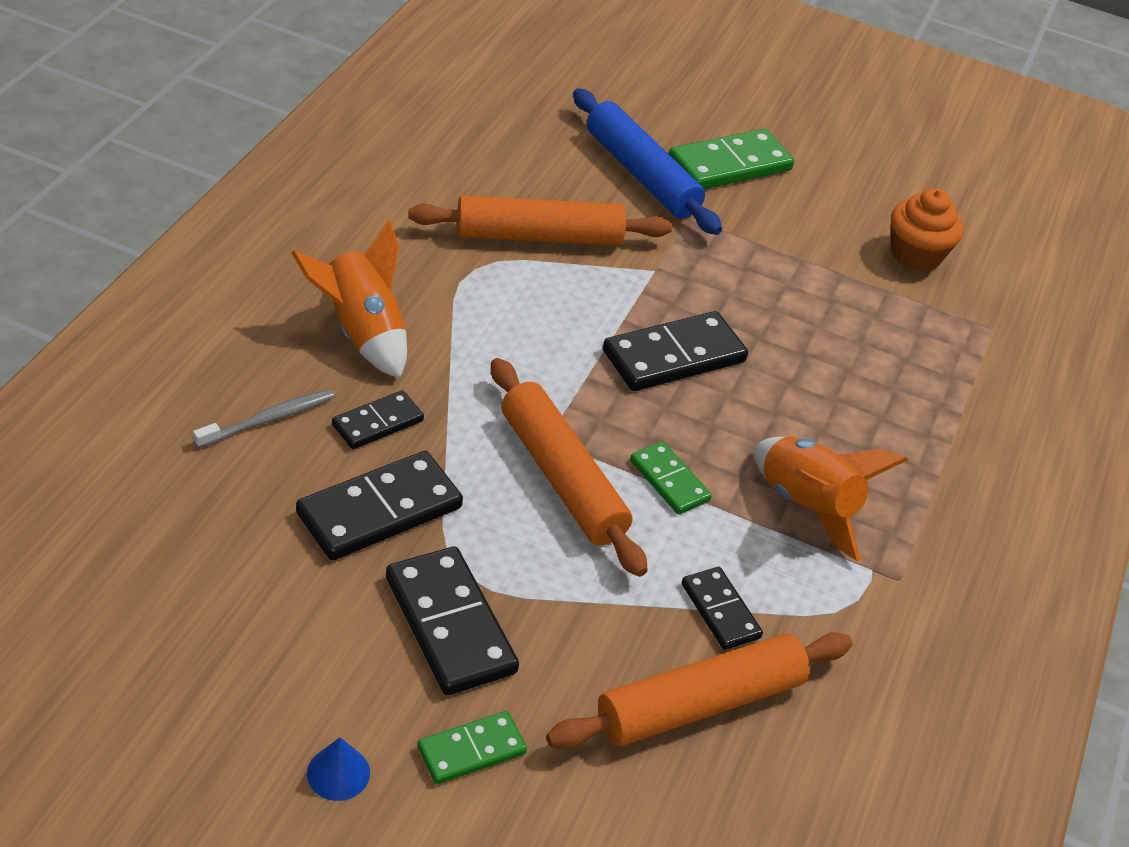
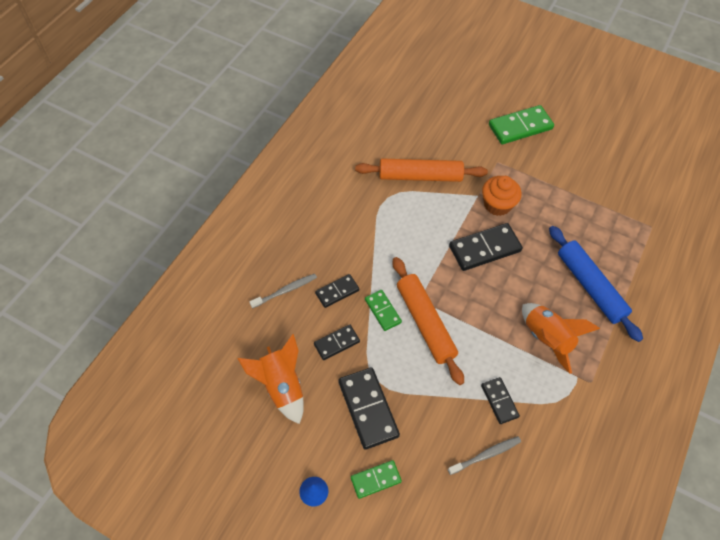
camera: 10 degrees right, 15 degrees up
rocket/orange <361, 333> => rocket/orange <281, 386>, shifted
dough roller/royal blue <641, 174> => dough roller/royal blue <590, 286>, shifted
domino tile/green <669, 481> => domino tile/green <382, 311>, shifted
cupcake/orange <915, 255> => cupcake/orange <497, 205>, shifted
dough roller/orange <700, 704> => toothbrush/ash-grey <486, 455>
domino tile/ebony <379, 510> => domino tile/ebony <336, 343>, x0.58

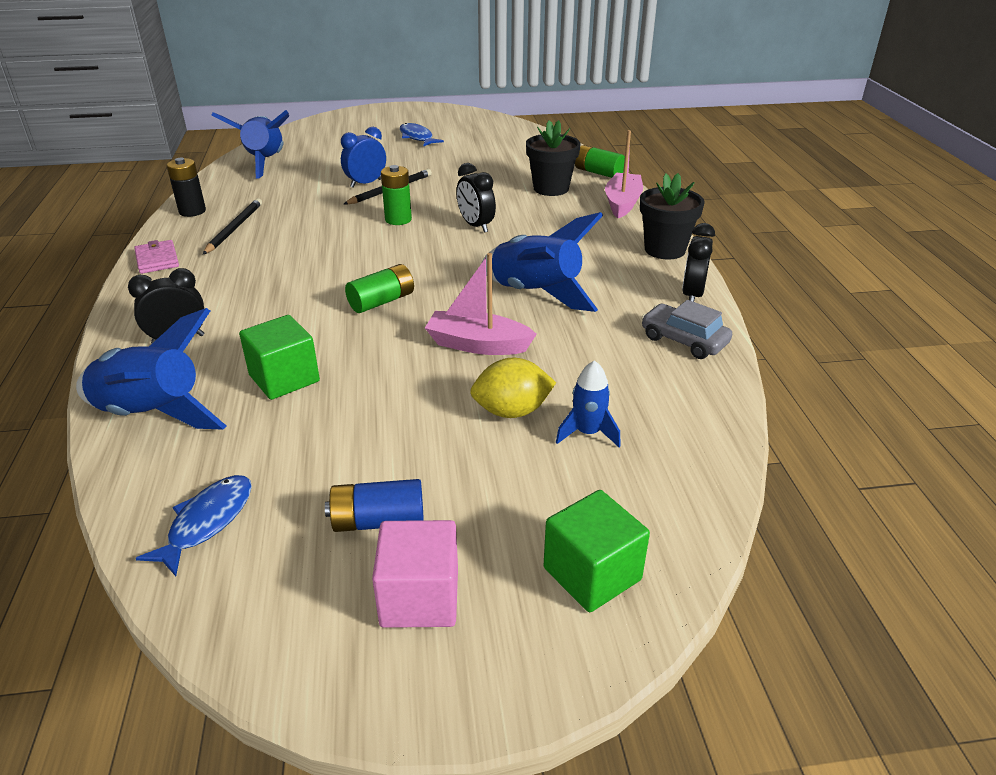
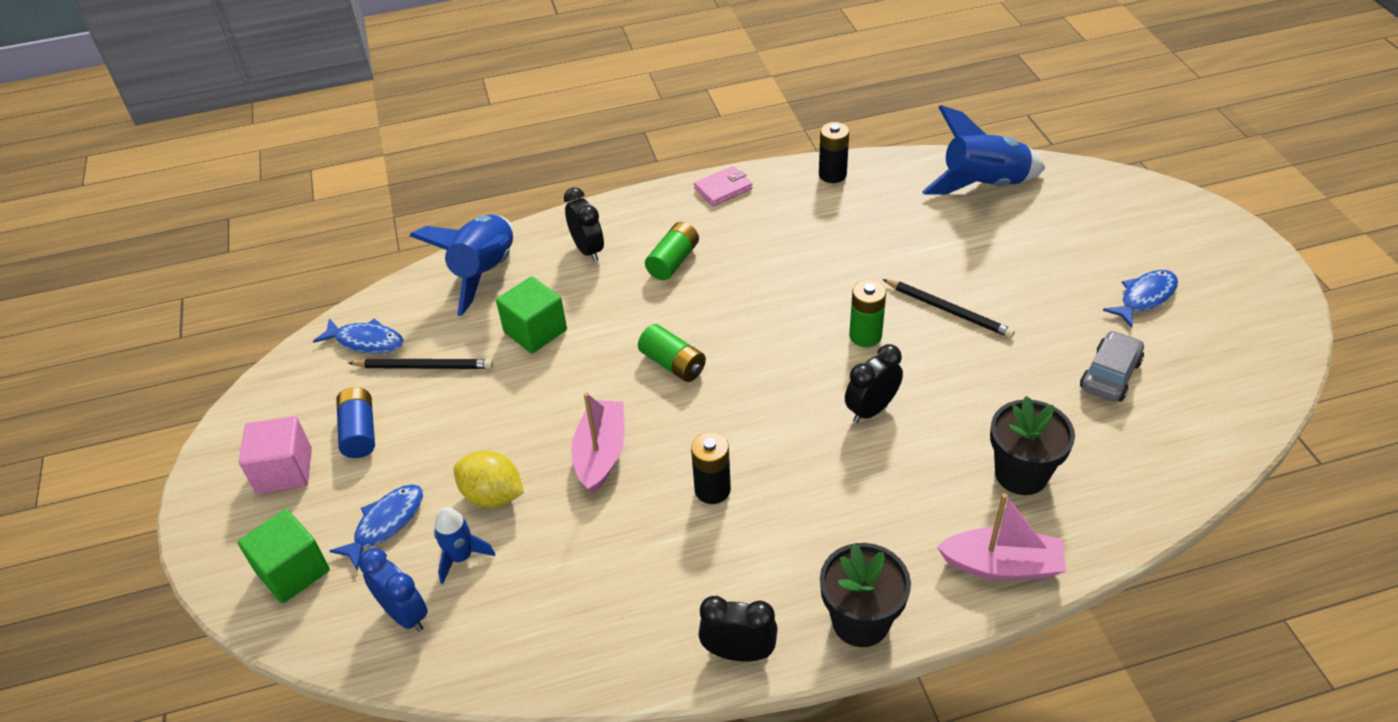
camera: 85 degrees right, 10 degrees up
nothing => fish figure/royal blue <386, 524>
wooden pencil/ebony <234, 228> => wooden pencil/ebony <423, 366>, shifted
alarm clock/royal blue <366, 183> => alarm clock/royal blue <405, 614>, shifted
power cell/green <598, 172> => power cell/green <673, 261>, shifted
automobile/ash-grey <684, 340> => automobile/ash-grey <1110, 375>, shifted
rocket/royal blue <536, 293> => power cell/ebony <712, 489>
lemon/golden <512, 411> => lemon/golden <493, 495>, 45 degrees counterclockwise

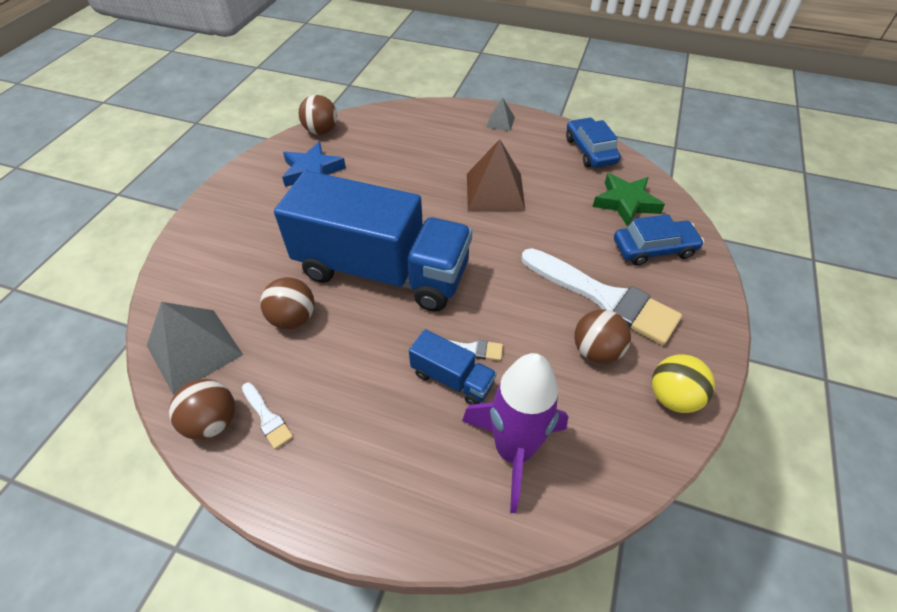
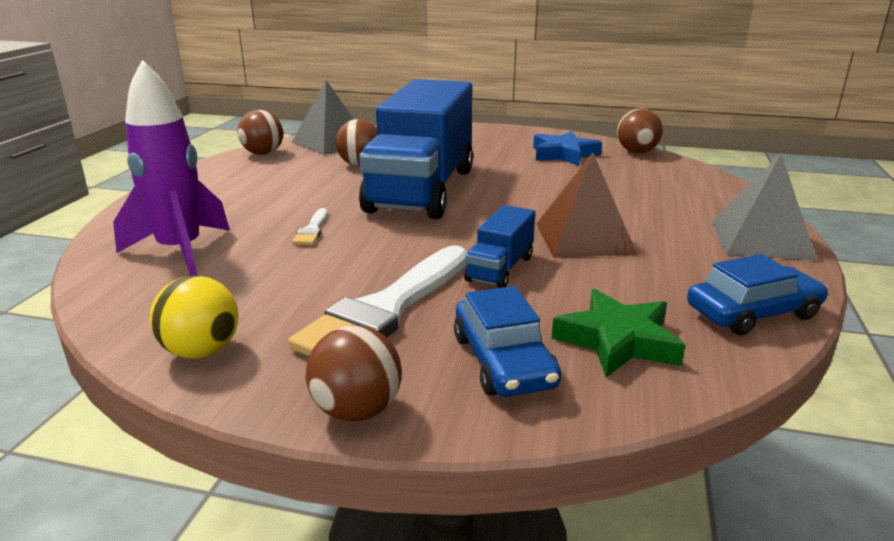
camera: 85 degrees right, 25 degrees down
brush/pure white <267, 417> => nothing
toy truck/royal blue <452, 378> => toy truck/royal blue <500, 269>, shifted
play ball/brown <596, 351> => play ball/brown <357, 410>, shifted
pyramid/ash-grey <500, 122> => pyramid/ash-grey <761, 239>, x1.99

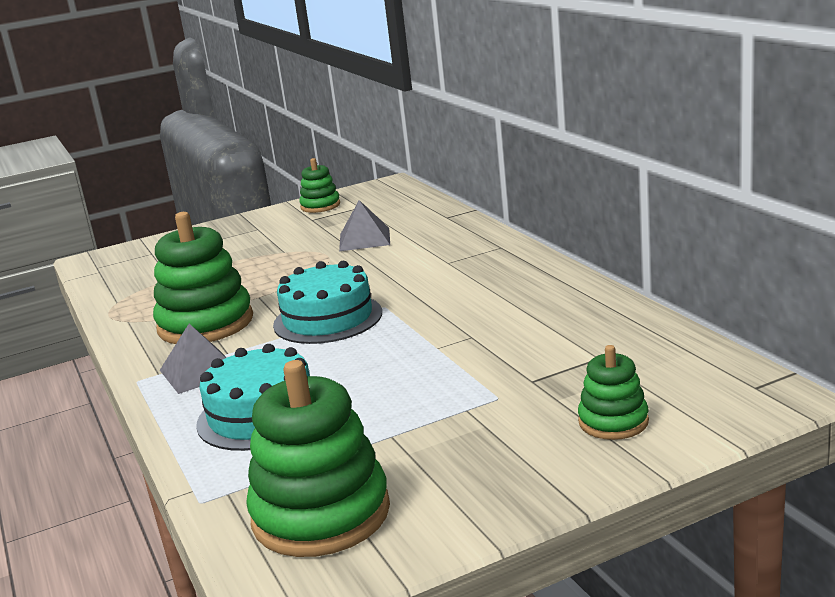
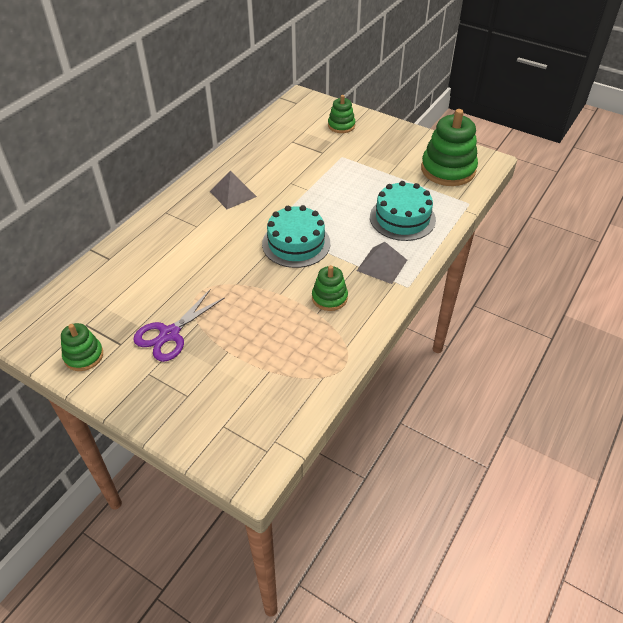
camera: 125 degrees left, 25 degrees up
nothing => shears/purple <169, 334>
pyramid/ash-grey <364, 239> => pyramid/ash-grey <233, 194>, shifted
ring stacker/green <205, 324> => ring stacker/green <329, 298>, x0.54

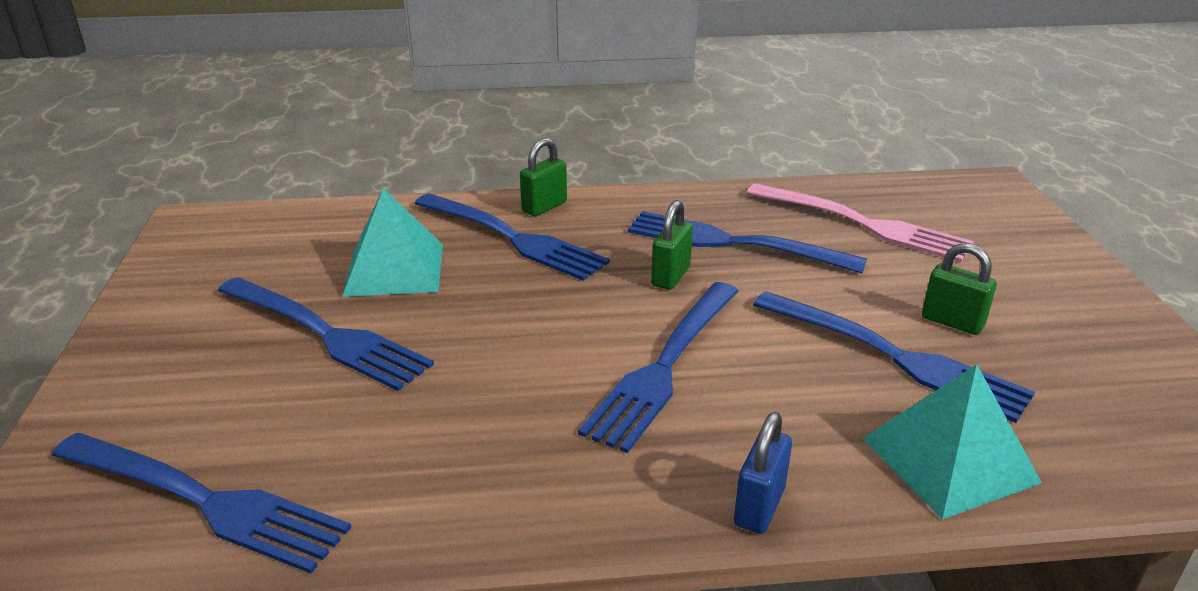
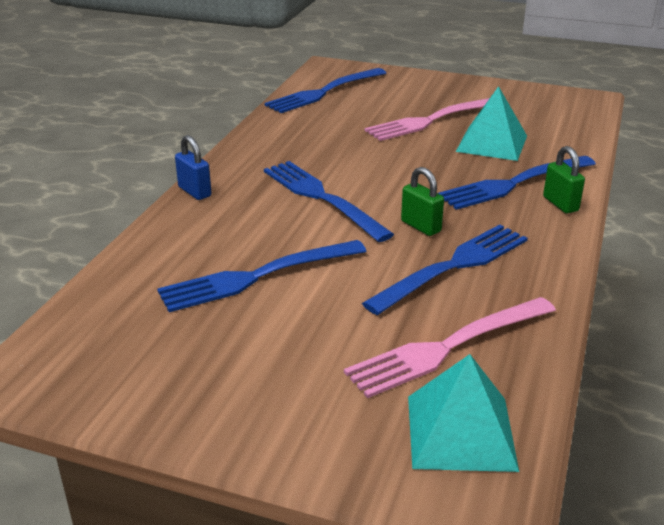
camera: 115 degrees right, 0 degrees up
lock/green <952, 322> => nothing
pyramid/turquoise <949, 460> => pyramid/turquoise <460, 432>, shifted
fork/royal blue <325, 334> => fork/pink <431, 120>

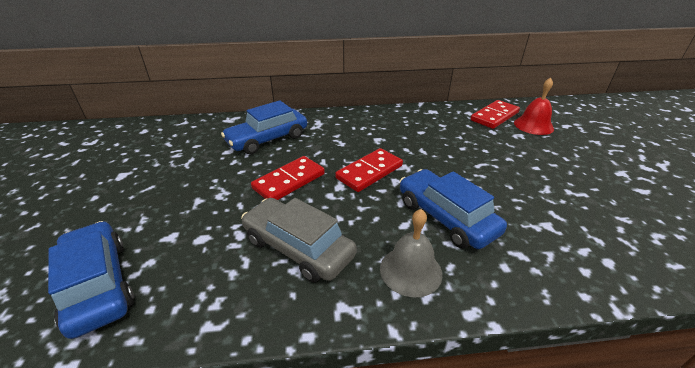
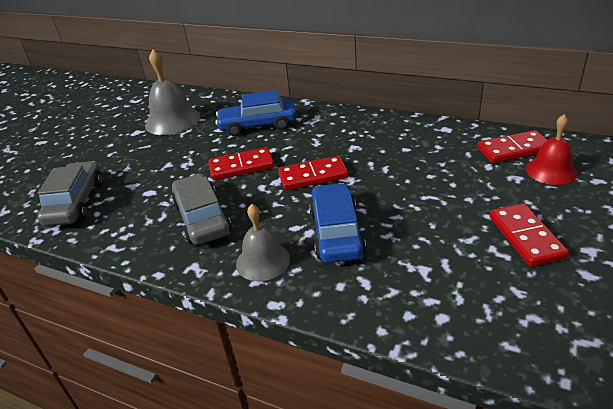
camera: 35 degrees right, 0 degrees up
nothing => school bell/ash-grey <172, 120>
nothing => domino tile/crimson <525, 237>
automobile/royal blue <98, 285> => automobile/ash-grey <76, 202>

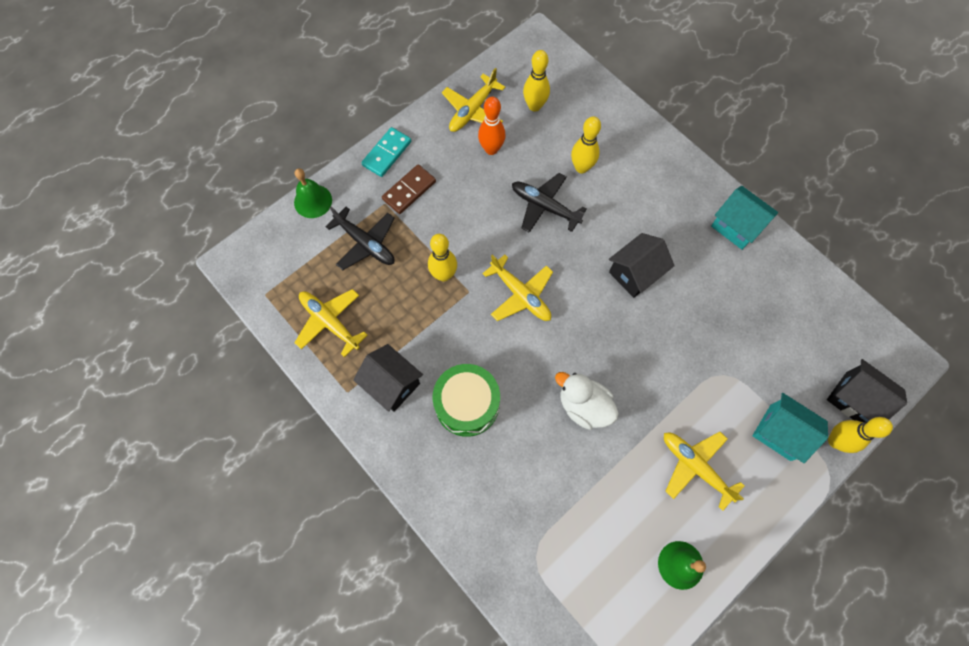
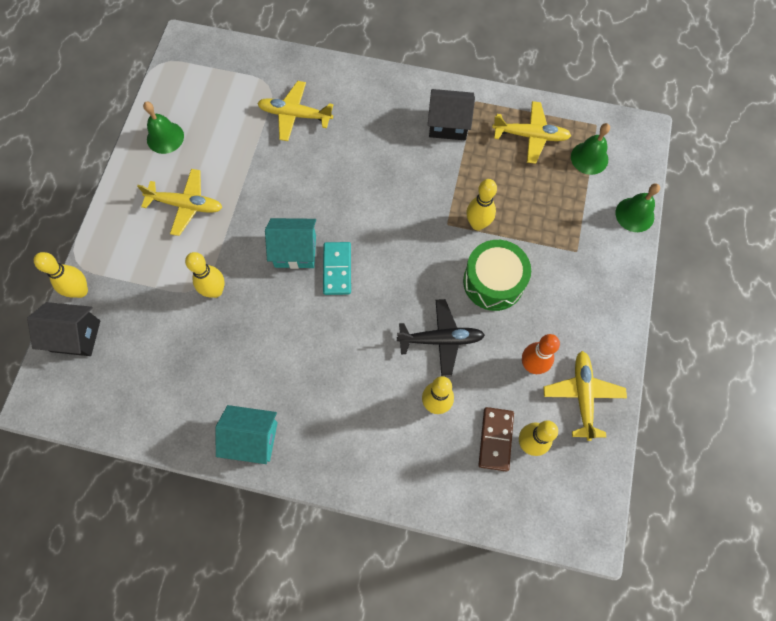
camera: 145 degrees right, 0 degrees up
toy plane/ebony <365, 243> => nothing
duck/pure white <584, 406> => nothing
cottage/ebony <635, 273> => nothing
nothing => tenpin/golden <215, 291>
nothing => school bell/green <589, 158>
domino tile/turquoise <387, 153> => domino tile/turquoise <337, 269>, shifted
domino tile/brown <409, 190> => domino tile/brown <495, 439>, shifted
snare drum/green <467, 404> => snare drum/green <493, 281>, shifted
toy plane/golden <520, 294> => toy plane/golden <295, 115>, shifted
cottage/turquoise <780, 432> => cottage/turquoise <295, 251>, shifted

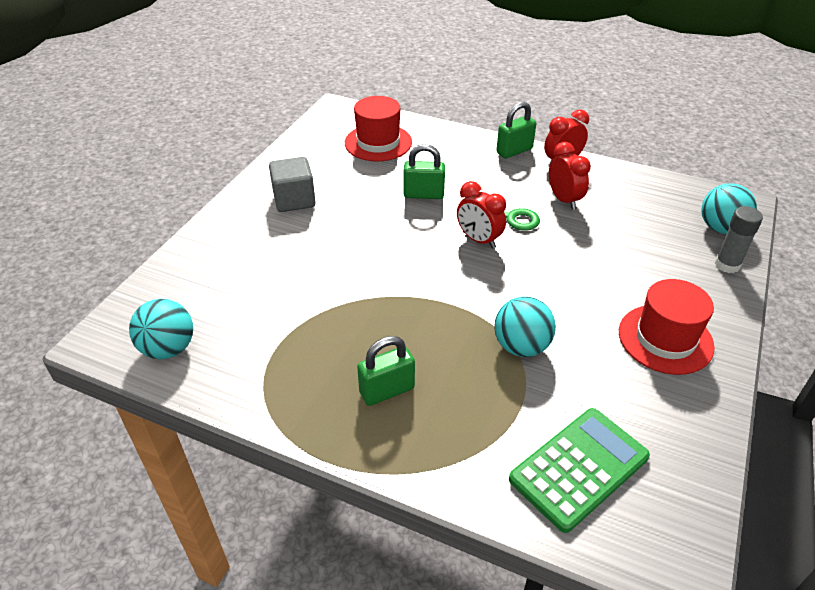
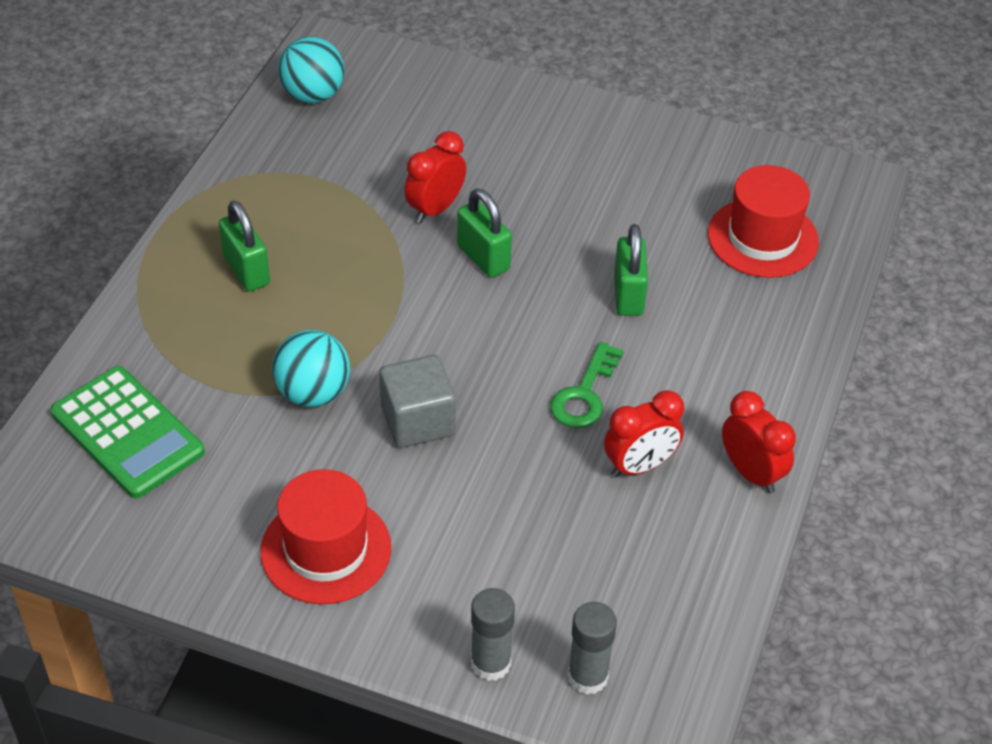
camera: 85 degrees right, 5 degrees up
cube/ash-grey <294, 200> => cube/ash-grey <417, 421>, shifted
alarm clock/crimson <478, 240> => alarm clock/crimson <435, 209>, shifted
lock/green <514, 151> => lock/green <483, 258>, shifted
play ball/turquoise <720, 228> => glue stick/ash-grey <588, 676>

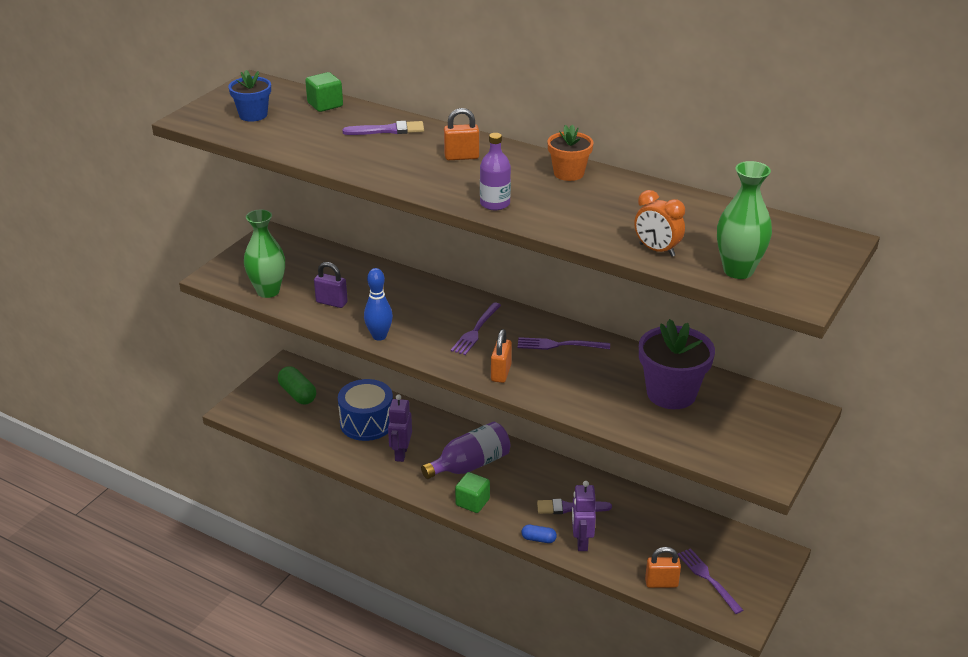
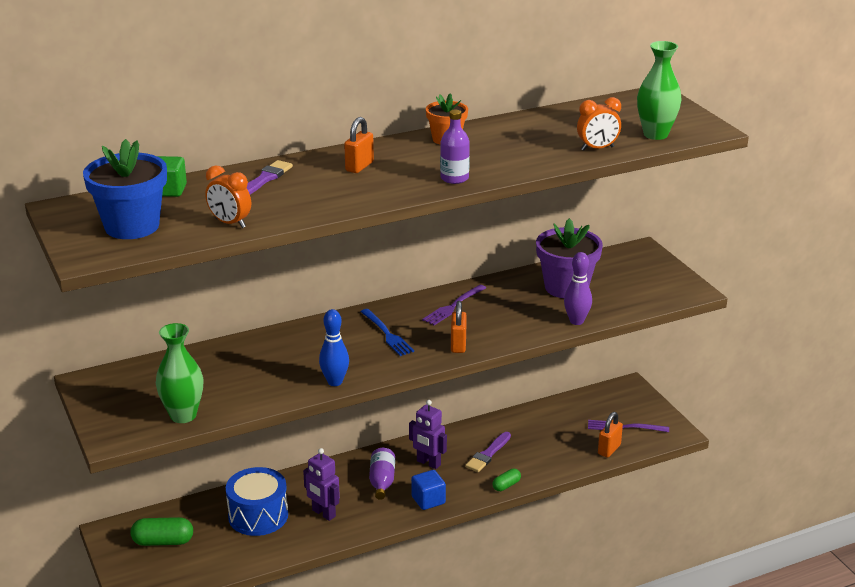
camera: 55 degrees left, 5 degrees down
lock/purple <331, 302> => nothing
nothing => alarm clock/orange <230, 223>
nothing => tenpin/purple <576, 321>
toy robot/purple <581, 542> => toy robot/purple <428, 463>, shifted
fork/purple <476, 330> => fork/royal blue <387, 334>
cube/green <472, 502> => cube/royal blue <428, 500>
pill/royal blue <538, 539> => pill/green <506, 485>
lock/orange <501, 373> => lock/orange <458, 345>, 45 degrees clockwise
flower pot/royal blue <253, 115> => flower pot/royal blue <132, 226>, x1.69
drink bottle/purple <470, 465> => drink bottle/purple <382, 482>, x0.67

